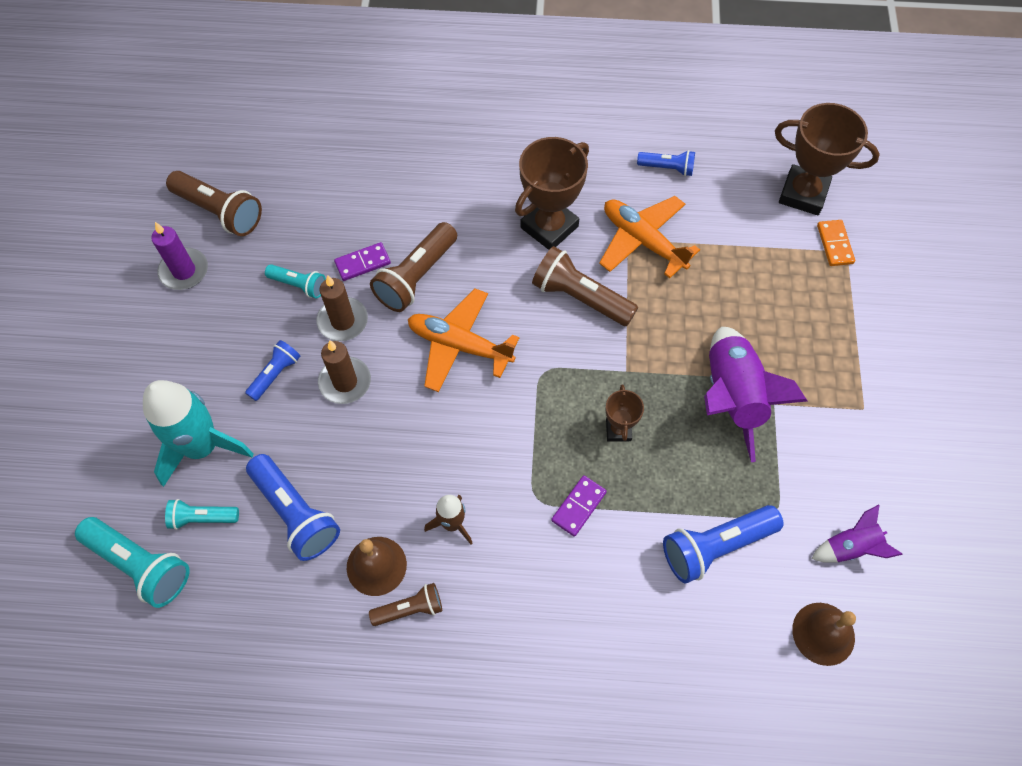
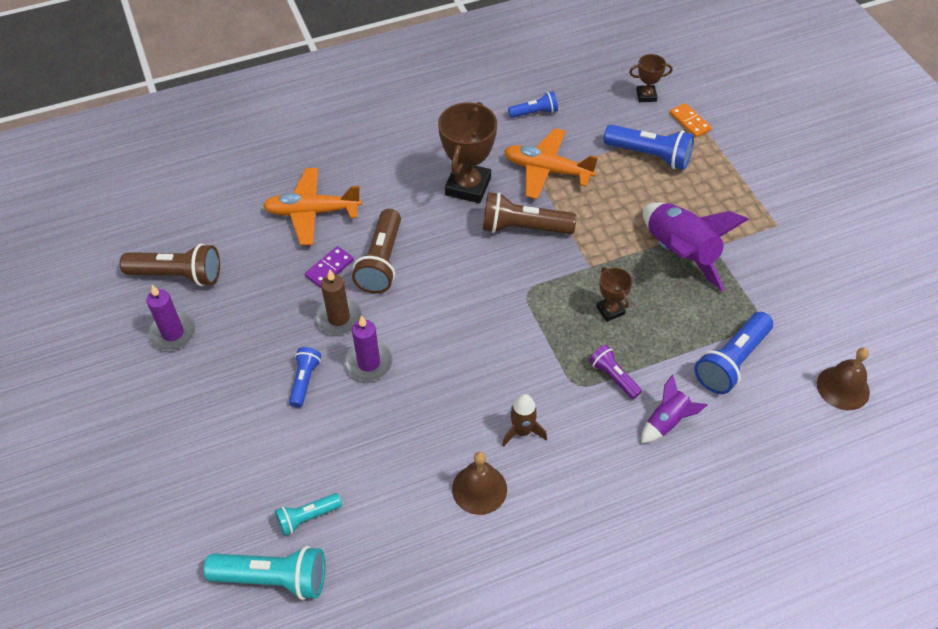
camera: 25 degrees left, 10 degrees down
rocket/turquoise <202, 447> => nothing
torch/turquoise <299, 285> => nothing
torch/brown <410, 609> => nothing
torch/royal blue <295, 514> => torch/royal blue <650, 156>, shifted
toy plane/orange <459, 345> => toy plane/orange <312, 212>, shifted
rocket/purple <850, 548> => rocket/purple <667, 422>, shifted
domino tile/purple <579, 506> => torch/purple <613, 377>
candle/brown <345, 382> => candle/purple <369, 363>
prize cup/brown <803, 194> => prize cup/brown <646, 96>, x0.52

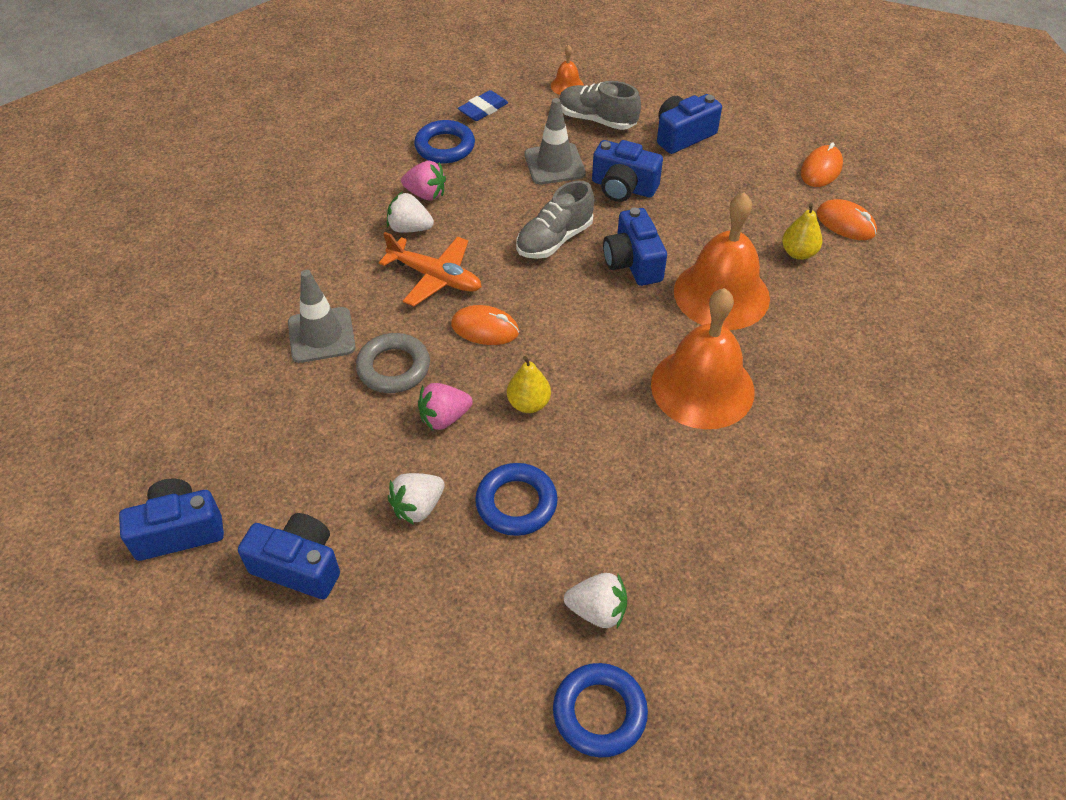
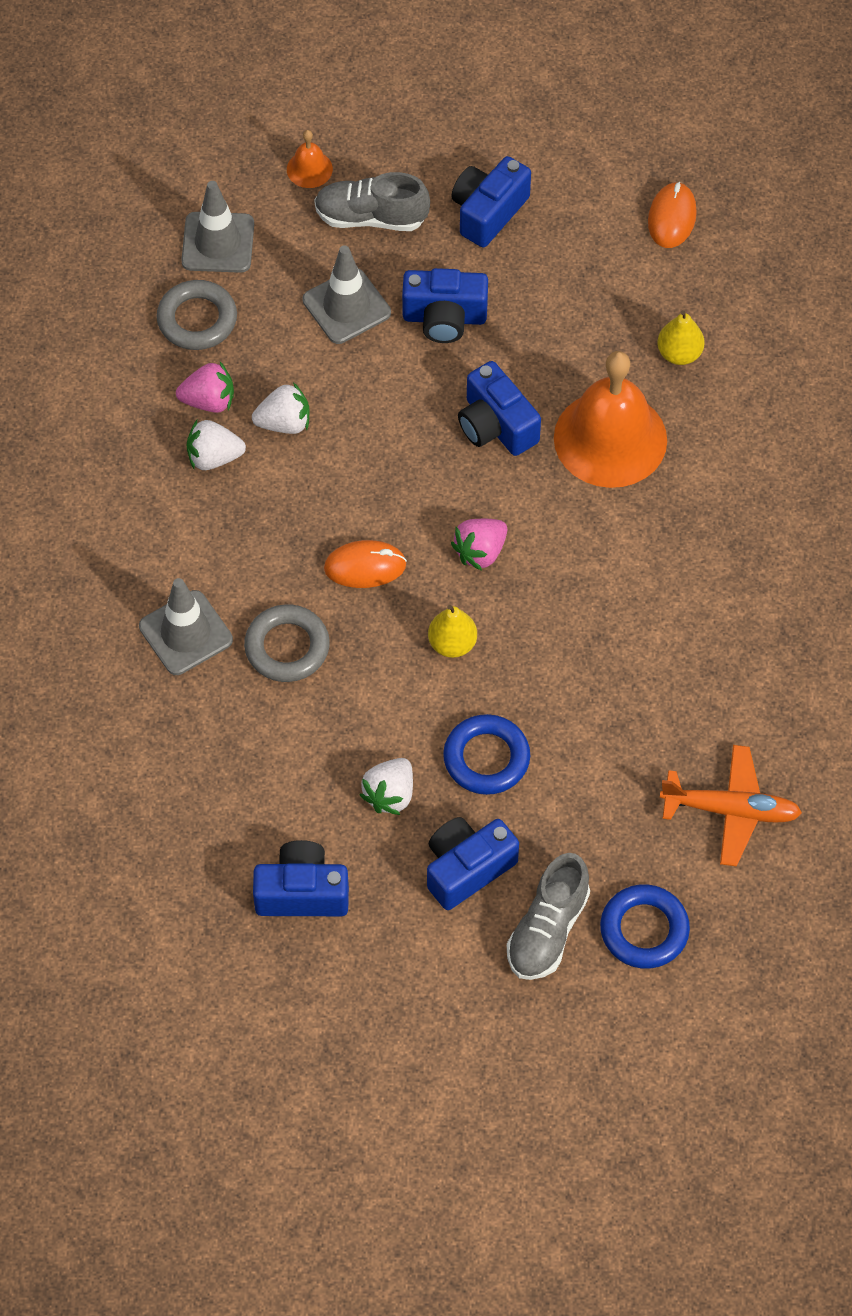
camera: 20 degrees left, 10 degrees up
school bell/orange <702, 387> => nothing
PC mouse/orange <845, 223> => nothing
camera/royal blue <179, 531> => camera/royal blue <467, 869>, shifted
toy plane/orange <435, 277> => toy plane/orange <731, 810>, shifted
strawberry/pink <444, 418> => strawberry/pink <480, 552>, shifted
lace-up shoe/ash-grey <554, 239> => lace-up shoe/ash-grey <547, 930>, shifted
strawberry/pure white <597, 611> => strawberry/pure white <284, 423>, shifted
gum eraser/royal blue <483, 109> => road cone/ash-grey <218, 243>
torus/royal blue <445, 147> => torus/ash-grey <197, 319>

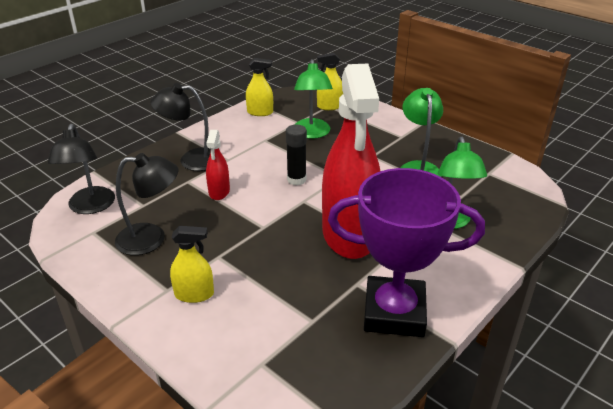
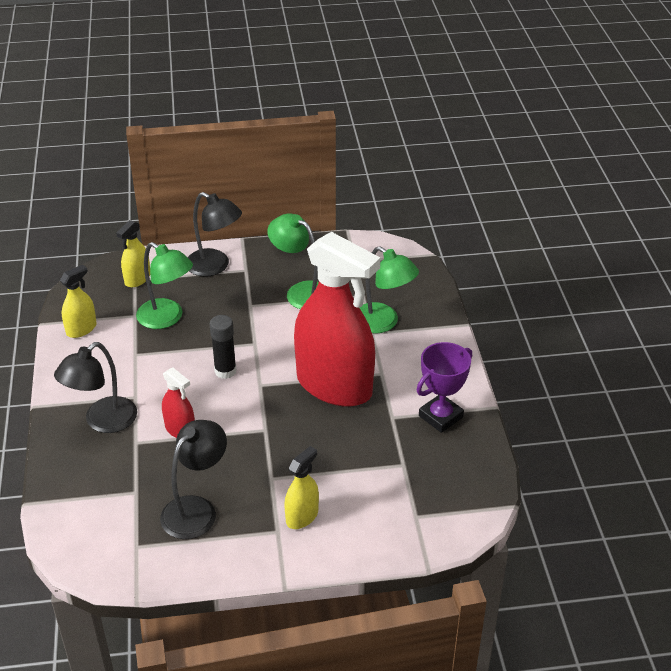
camera: 50 degrees left, 5 degrees up
desk lamp/ebony <90, 207> => desk lamp/ebony <215, 266>, shifted
prize cup/purple <394, 312> => prize cup/purple <440, 416>, x0.61

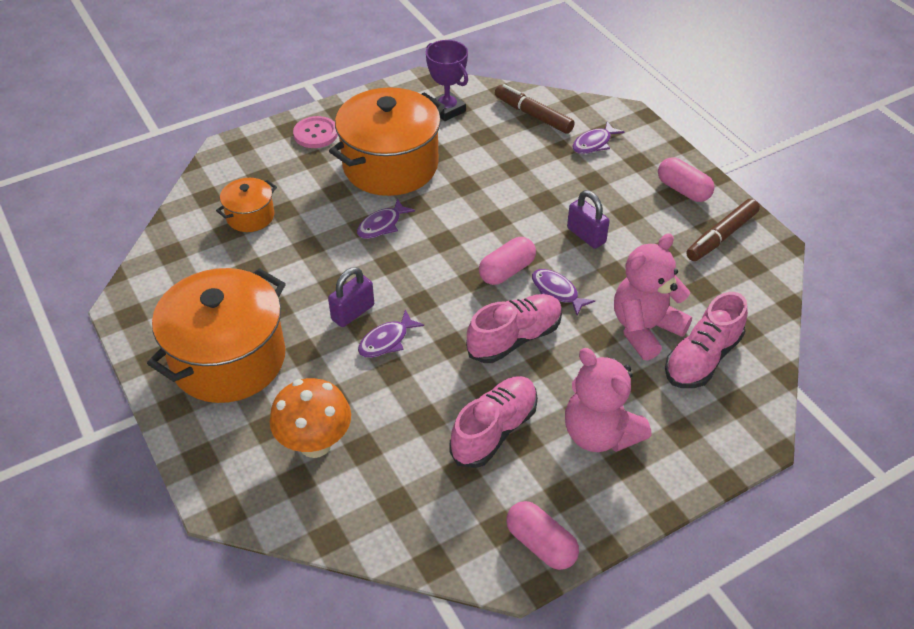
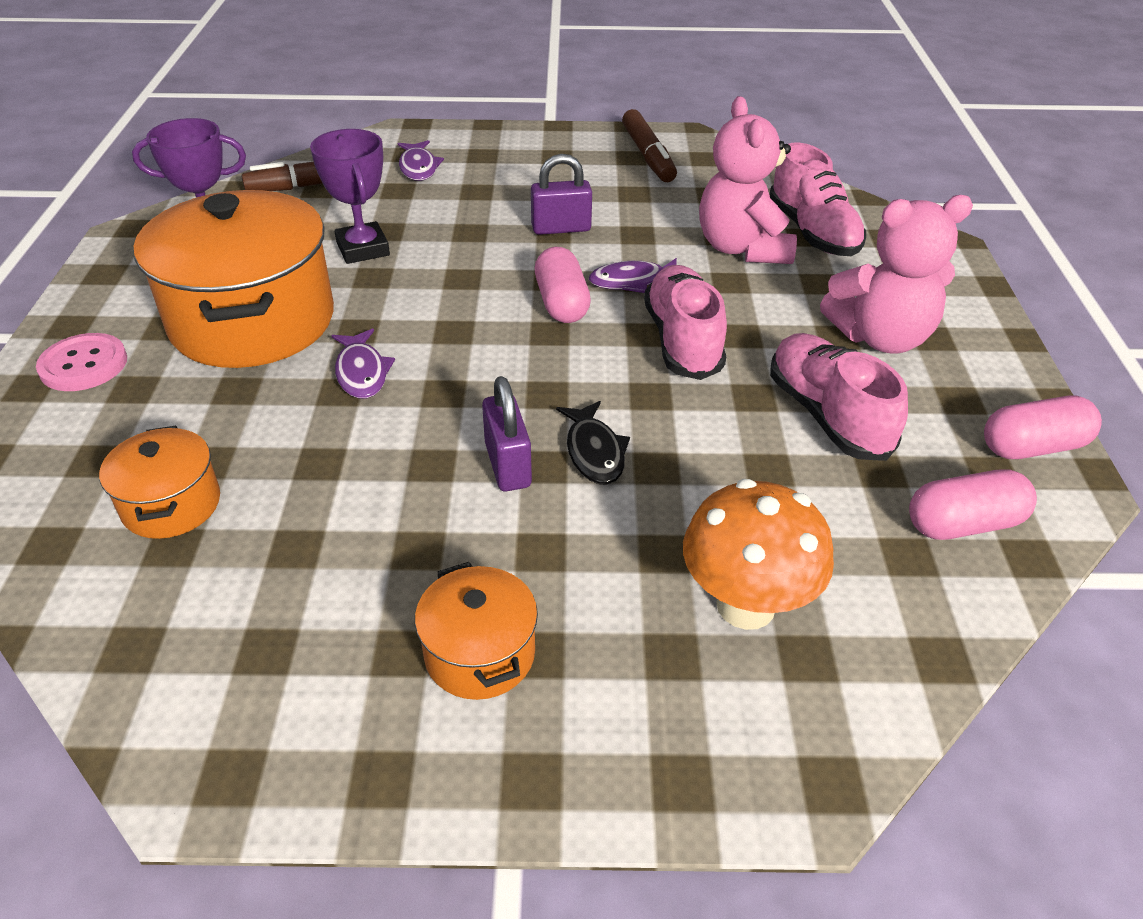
camera: 60 degrees left, 5 degrees down
nothing => prize cup/purple <363, 249>
pill/pink <683, 190> => pill/pink <964, 524>, shifted
fish figure/purple <386, 341> => fish figure/ebony <594, 452>
cooking pot/orange <228, 359> => cooking pot/orange <480, 654>, x0.48

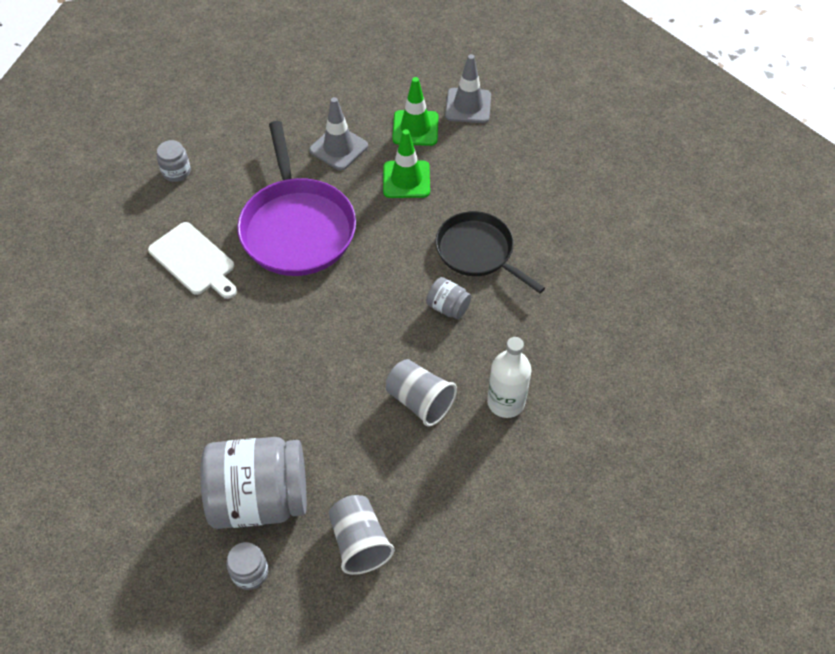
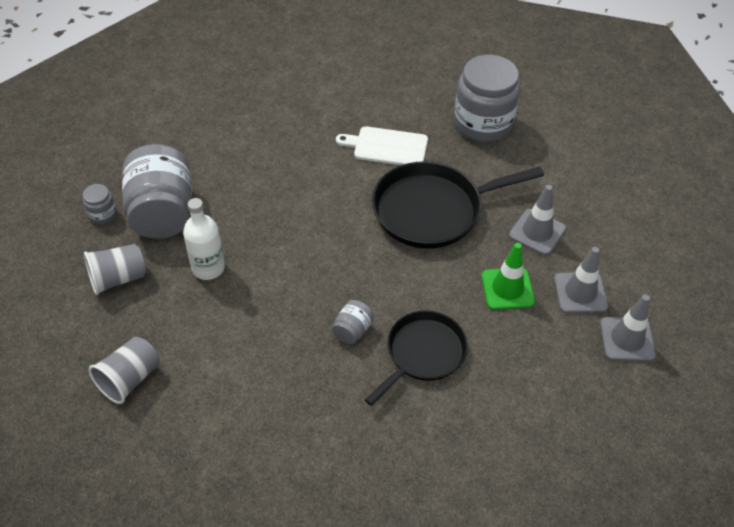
camera: 85 degrees right, 5 degrees down
beaker/ash-grey <420, 401> => beaker/ash-grey <129, 379>, shifted
drink bottle/pure white <506, 402> => drink bottle/pure white <208, 268>, shifted
skillet/purple <297, 228> => skillet/ebony <432, 210>
road cone/green <415, 128> => road cone/ash-grey <580, 293>
bread board/pure white <194, 261> => bread board/pure white <387, 147>, 60 degrees clockwise
jam jar/ash-grey <176, 172> => jam jar/ash-grey <483, 123>, x2.30

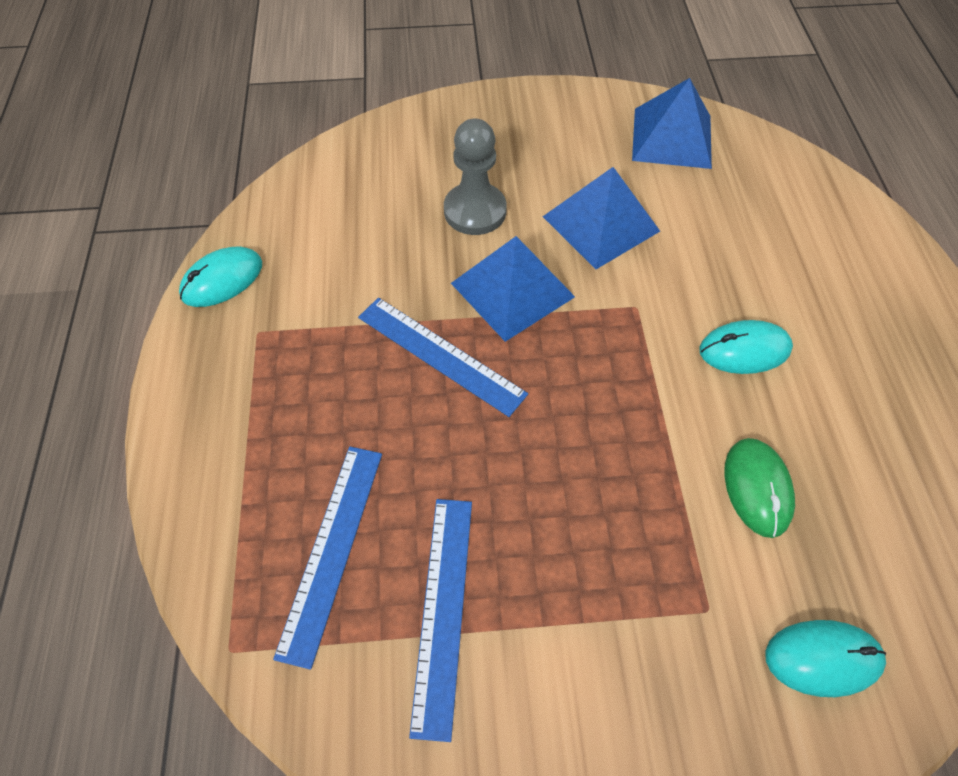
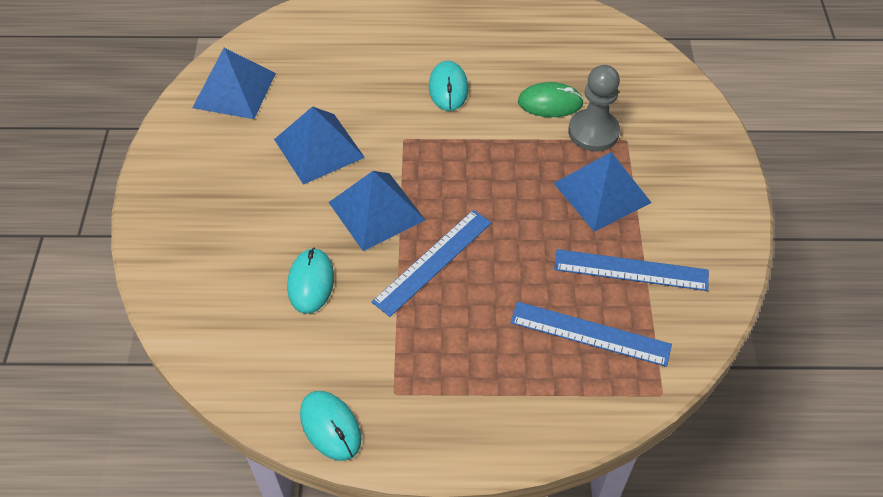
camera: 85 degrees left, 5 degrees down
nothing => pyramid/royal blue <602, 192>
pawn/ash-grey <475, 211> => pawn/ash-grey <593, 132>, shifted
PC mouse/turquoise <822, 658> => PC mouse/turquoise <311, 282>, shifted

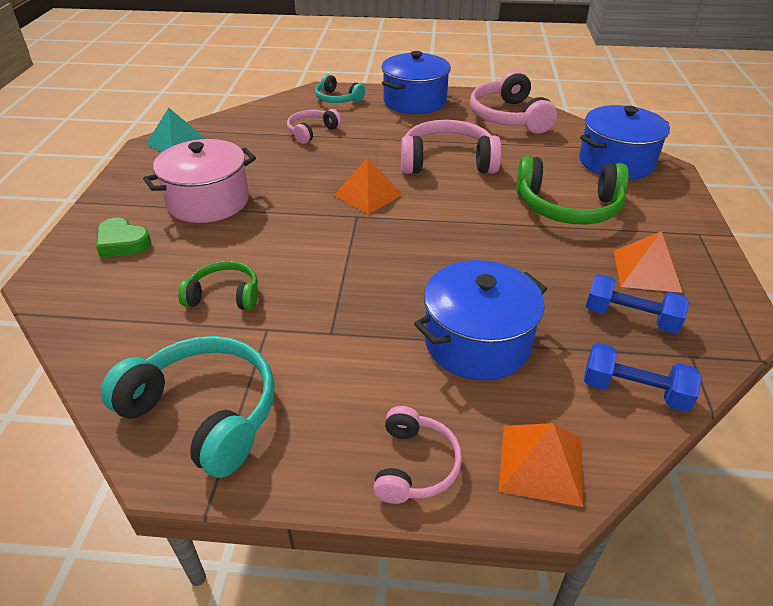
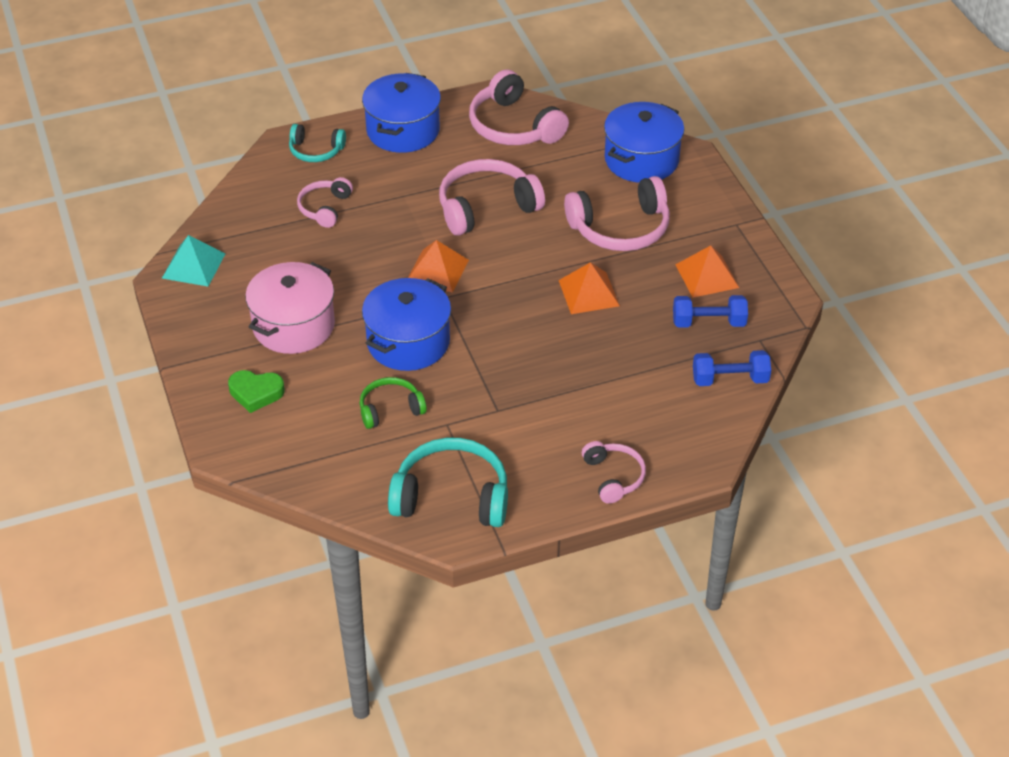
camera: 25 degrees left, 5 degrees up
cooking pot/royal blue <477, 342> => cooking pot/royal blue <408, 342>, shifted
pyramid/orange <541, 463> => pyramid/orange <588, 293>, shifted
headphones/green <568, 207> => headphones/pink <620, 229>

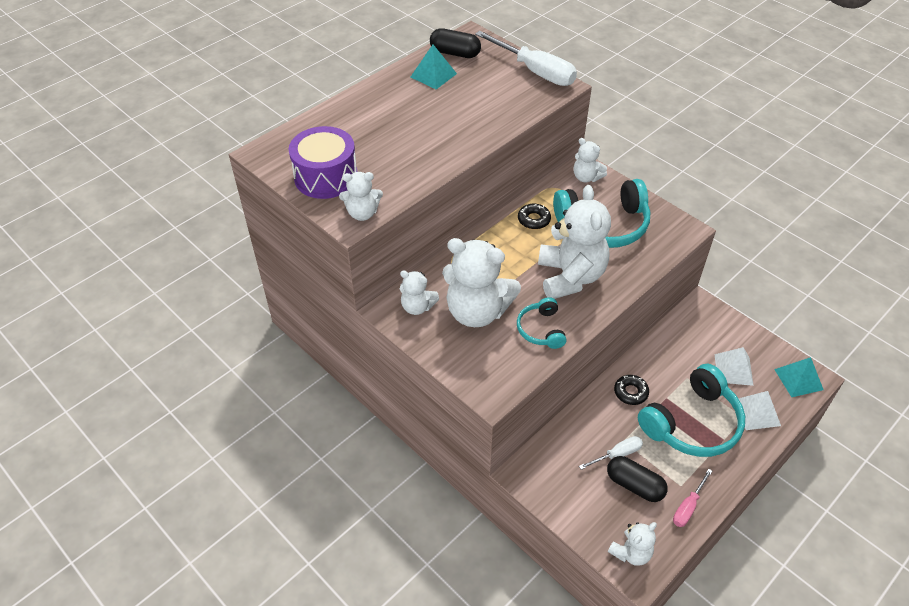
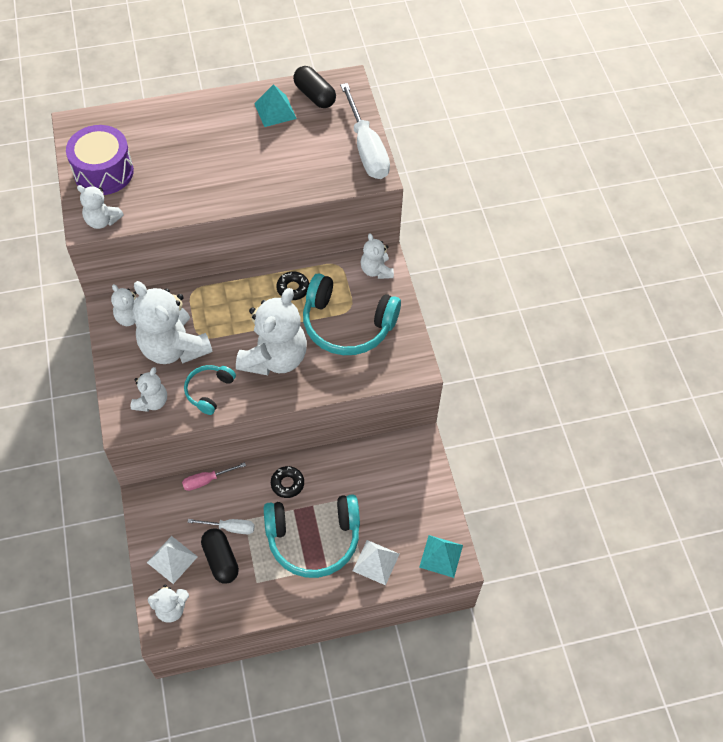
camera: 30 degrees right, 10 degrees up
nothing => stuffed bear/pure white <151, 402>
flat screwdriver/pink <688, 507> => flat screwdriver/pink <207, 480>, shifted
pyramid/pure white <733, 369> => pyramid/pure white <172, 559>, shifted

